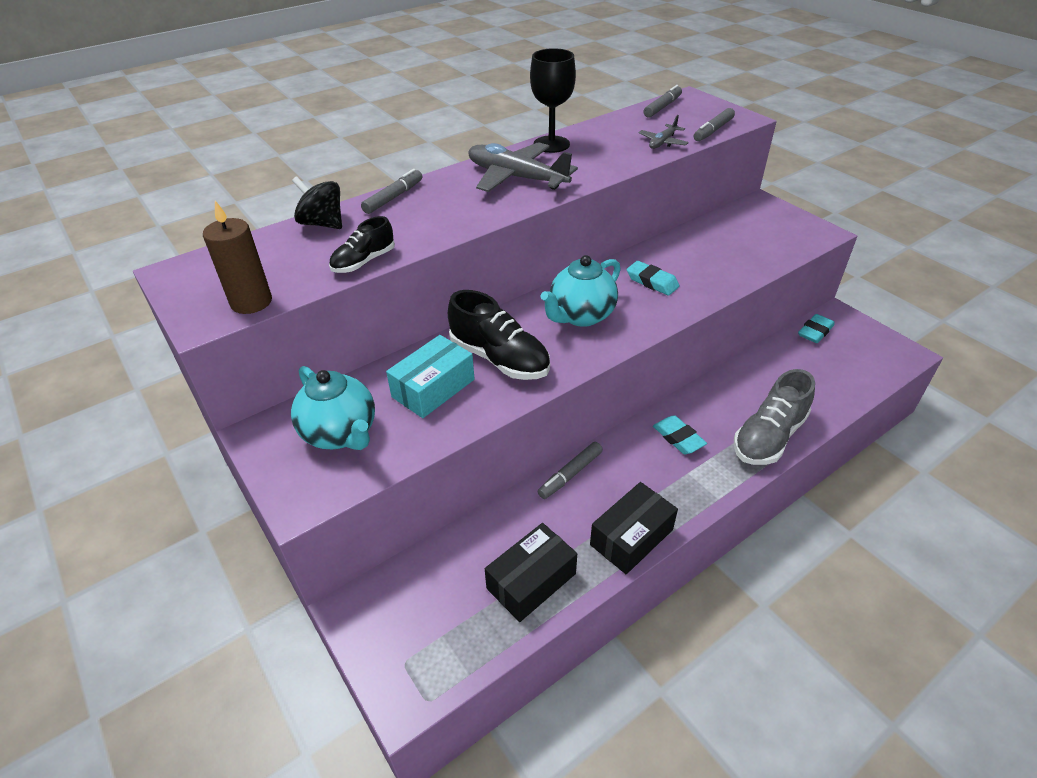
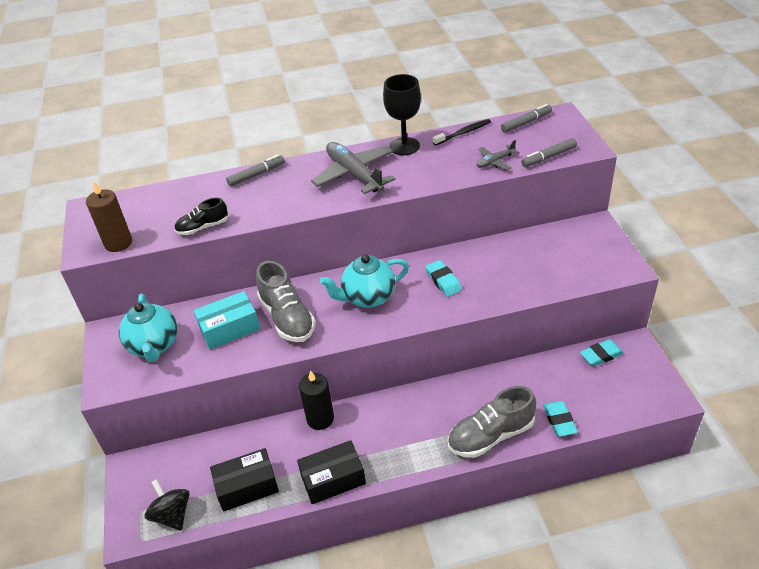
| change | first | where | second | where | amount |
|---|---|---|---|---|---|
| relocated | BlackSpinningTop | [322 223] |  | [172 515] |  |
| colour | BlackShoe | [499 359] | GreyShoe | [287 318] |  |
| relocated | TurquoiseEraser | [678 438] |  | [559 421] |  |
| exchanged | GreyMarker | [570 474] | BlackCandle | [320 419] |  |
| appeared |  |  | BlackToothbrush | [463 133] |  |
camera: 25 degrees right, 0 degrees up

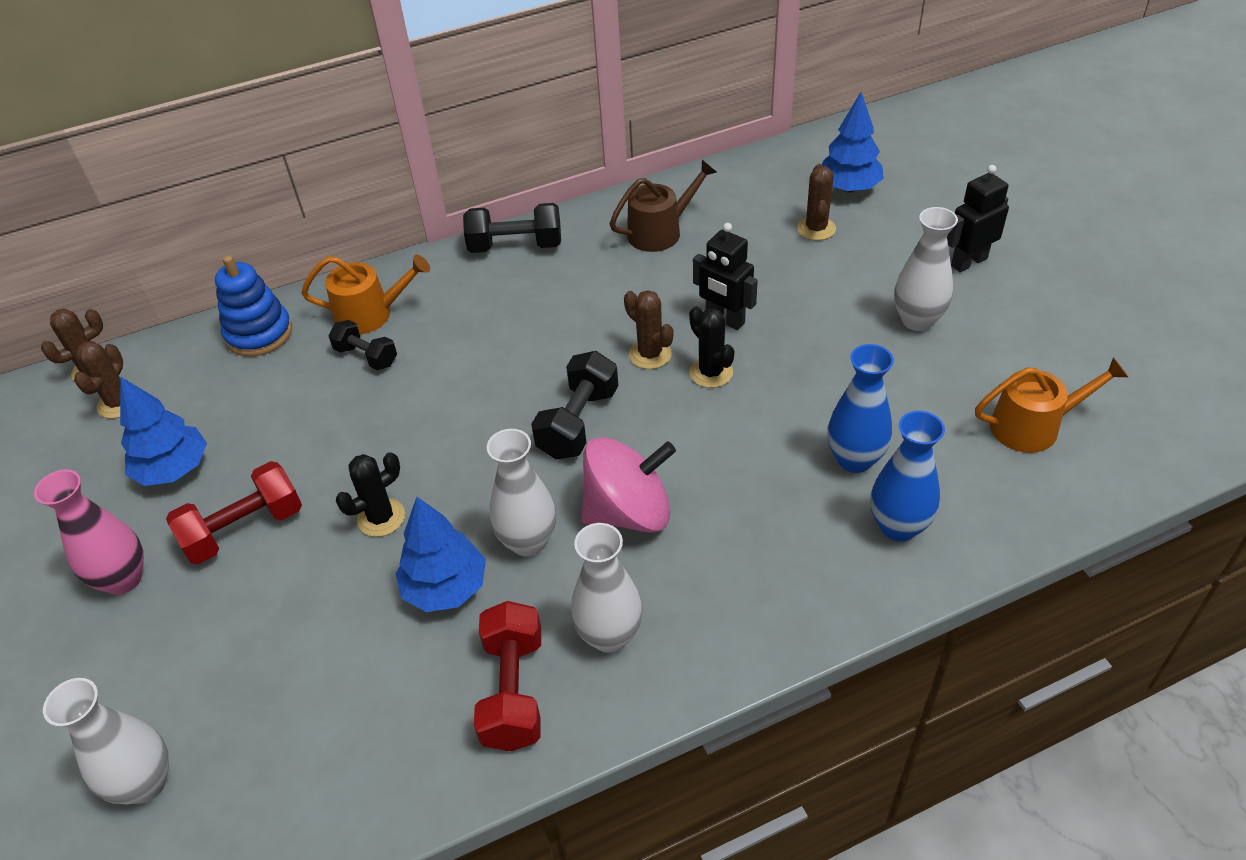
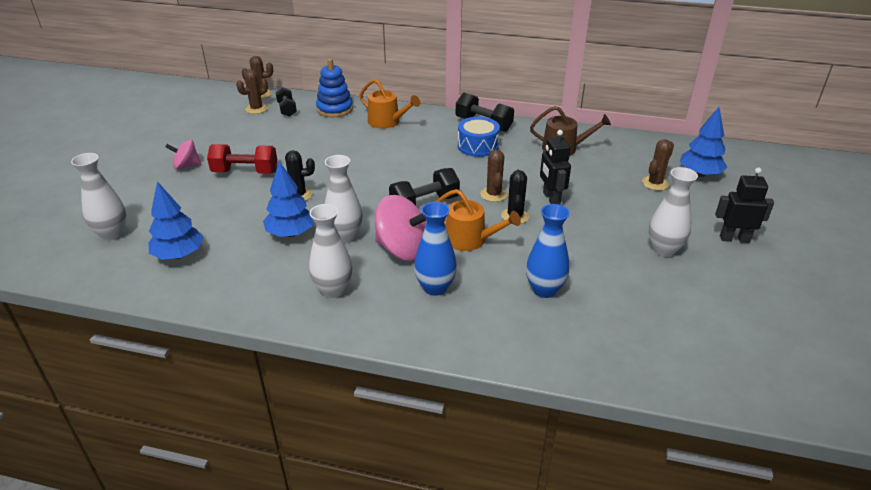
| change | first | where | second | where | amount |
|---|---|---|---|---|---|
| relocated | BlackDumbbell | [366 356] |  | [287 109] |  |
| relocated | OrangeWateringCan | [1033 426] |  | [470 240] |  |
| relocated | BlueTree | [174 469] |  | [179 255] |  |
| relocated | BlueVase | [898 526] |  | [435 287] |  |
| exchanged | PinkVase | [123 579] | PinkSpinningTop | [186 166] |  |
| missing | RedDumbbell | [513 691] |  |  |  |
| appeared |  |  | BlueDrum | [478 146] |  |
camera: 35 degrees right, 10 degrees down

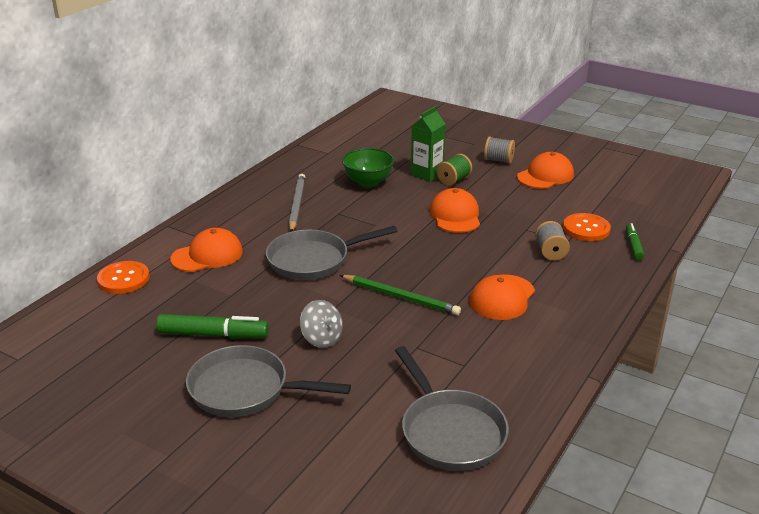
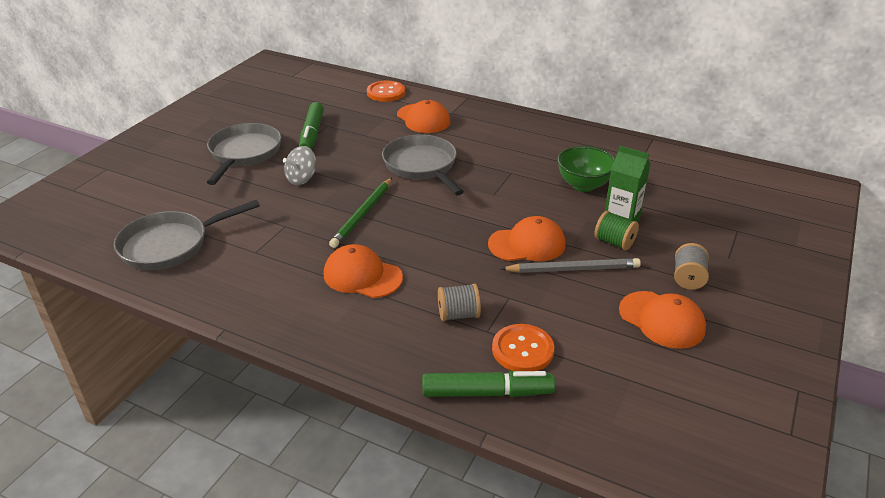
| change | first | where | second | where | amount |
|---|---|---|---|---|---|
| relocated | GreyPencil | [297 205] |  | [573 269] |  |
| size | GreenMarker | [633 246] |  | [487 393] | x1.69 |
camera: 85 degrees right, 5 degrees up

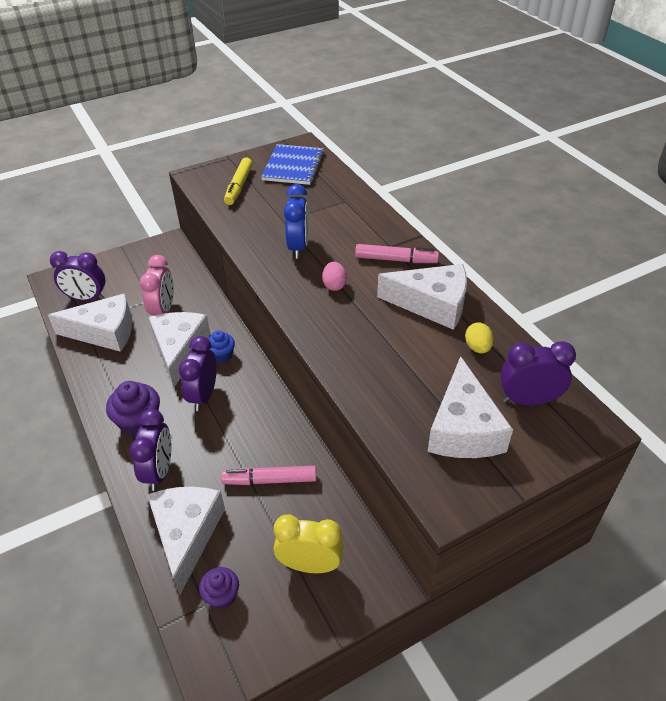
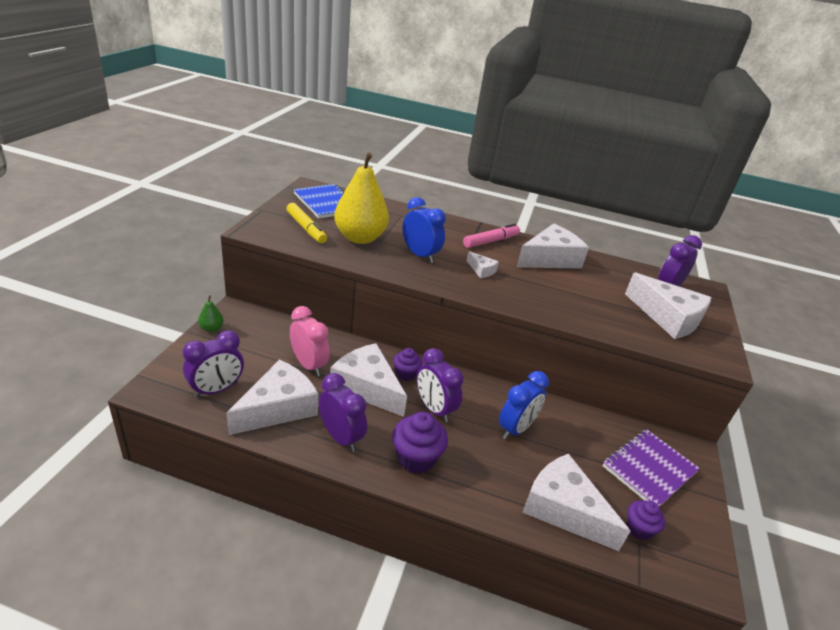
| change | first | where | second | where | amount |
|---|---|---|---|---|---|
| exchanged | PinkEgg | [334 285] | WhiteCheese | [481 270] |  |
| missing | YellowEgg | [477 348] |  |  |  |
| colour | BlueCupcake | [222 355] | PurpleCupcake | [405 374] |  |
| relocated | PurpleClock | [159 471] |  | [341 437] |  |
| missing | PinkMarker | [270 480] |  |  |  |
| exchanged | YellowClock | [310 565] | PurpleNotebook | [649 469] |  |
| appeared |  |  | YellowPear | [360 238] |  |
| appeared |  |  | GreenPear | [211 328] |  |
| appeared |  |  | BlueClock | [515 429] |  |
camera: 50 degrees left, 10 degrees down

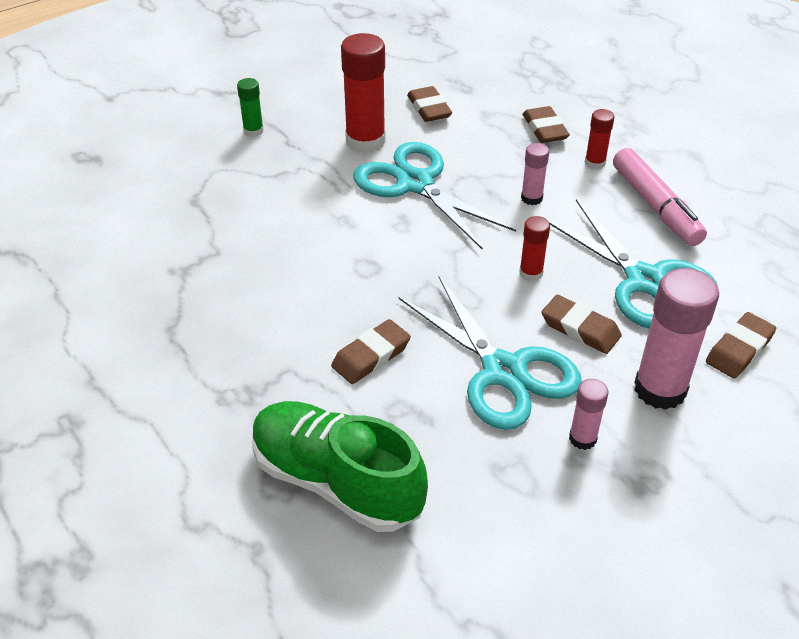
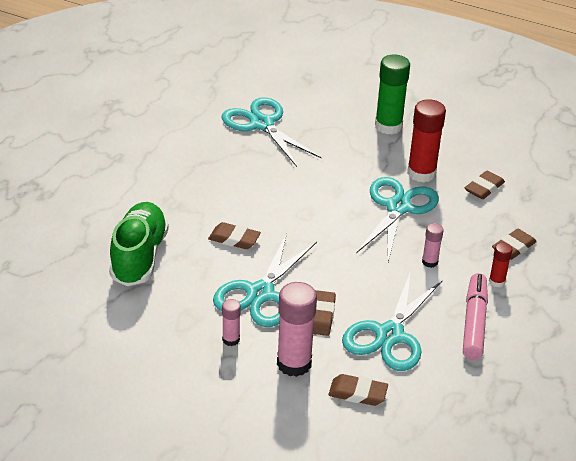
| change | first | where | second | where | amount |
|---|---|---|---|---|---|
| size | GreenGlueStick | [253 131] |  | [388 126] | x1.95 |
| spun | PinkMarker | [655 206] |  | [474 322] | 150 degrees clockwise |
| missing | RedGlueStick | [531 273] |  |  |  |
| appeared |  |  | TurquoiseScissors | [262 124] |  |
camera: 60 degrees right, 5 degrees down

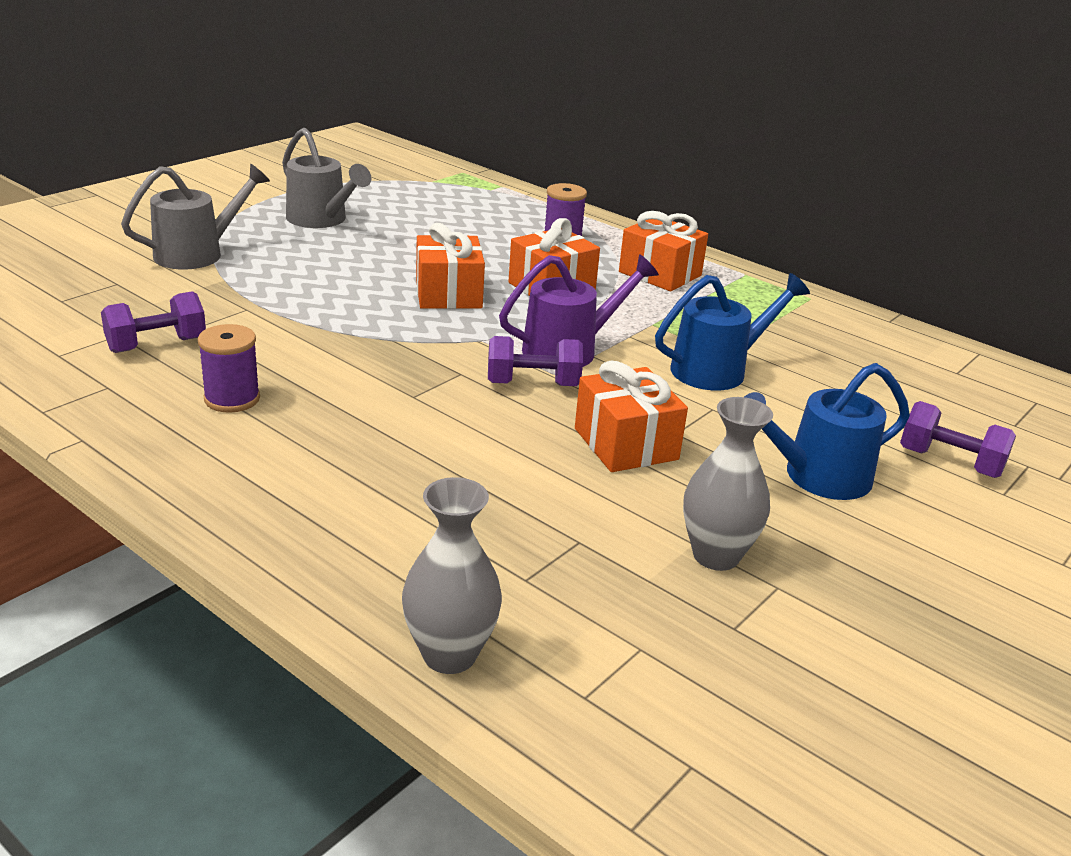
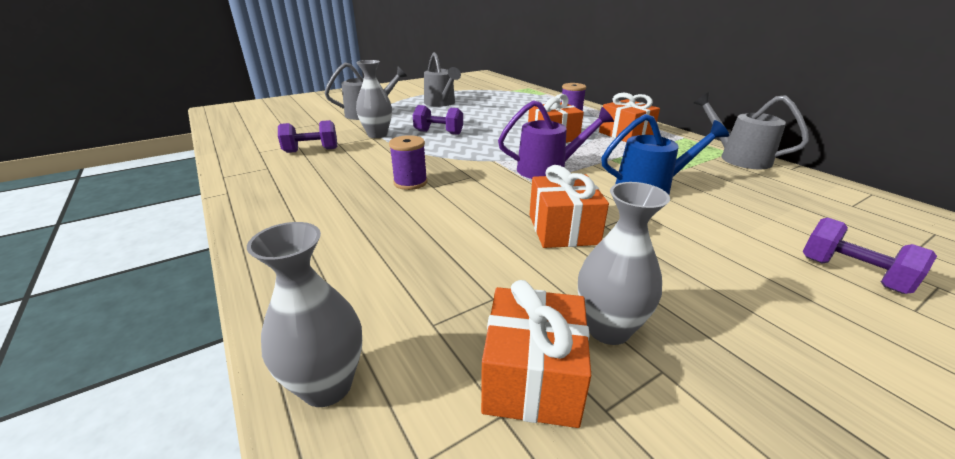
| change | first | where | second | where | amount |
|---|---|---|---|---|---|
| relocated | OrangeGift | [448 294] |  | [532 377] |  |
| relocated | PurpleSpool | [232 399] |  | [410 182] |  |
| relocated | PurpleDumbbell | [532 384] |  | [438 132] |  |
| missing | BlueWateringCan | [816 477] |  |  |  |
| appeared |  |  | GreyVase | [377 135] |  |
| appeared |  |  | GreyWateringCan | [737 158] |  |
camera: 20 degrees right, 0 degrees up

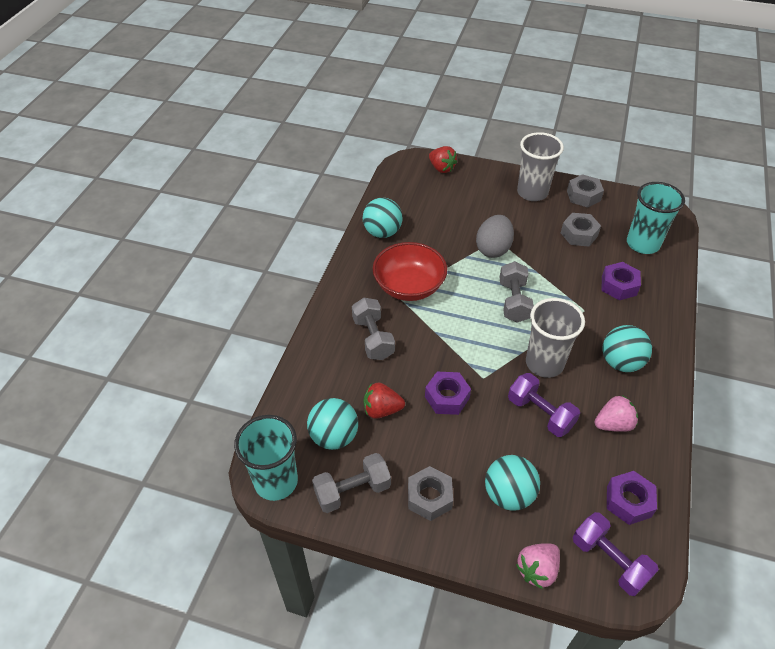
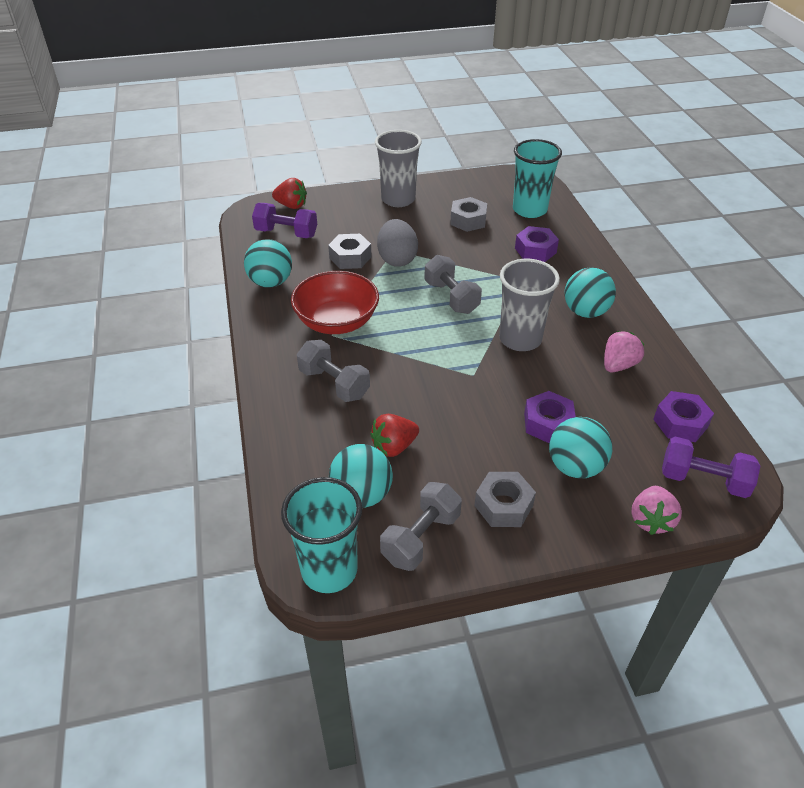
| change | first | where | second | where | amount |
|---|---|---|---|---|---|
| relocated | GreyNut | [583 196] |  | [350 257] |  |
| relocated | PurpleNut | [447 397] |  | [548 423] |  |
| relocated | PurpleDumbbell | [540 413] |  | [286 233] |  |
camera: 30 degrees left, 5 degrees down

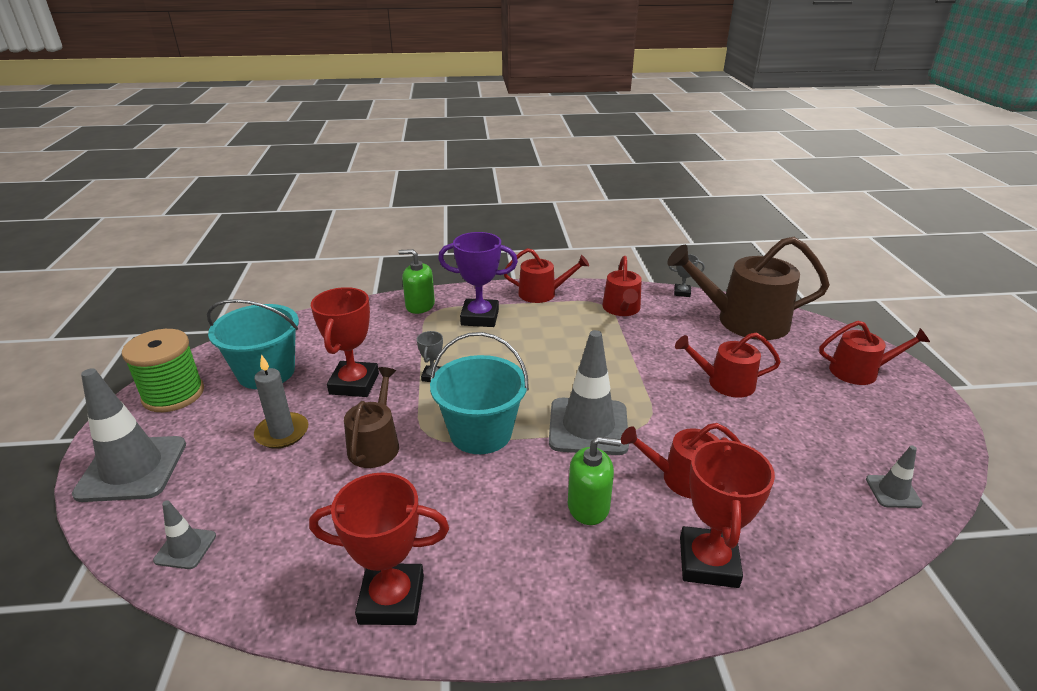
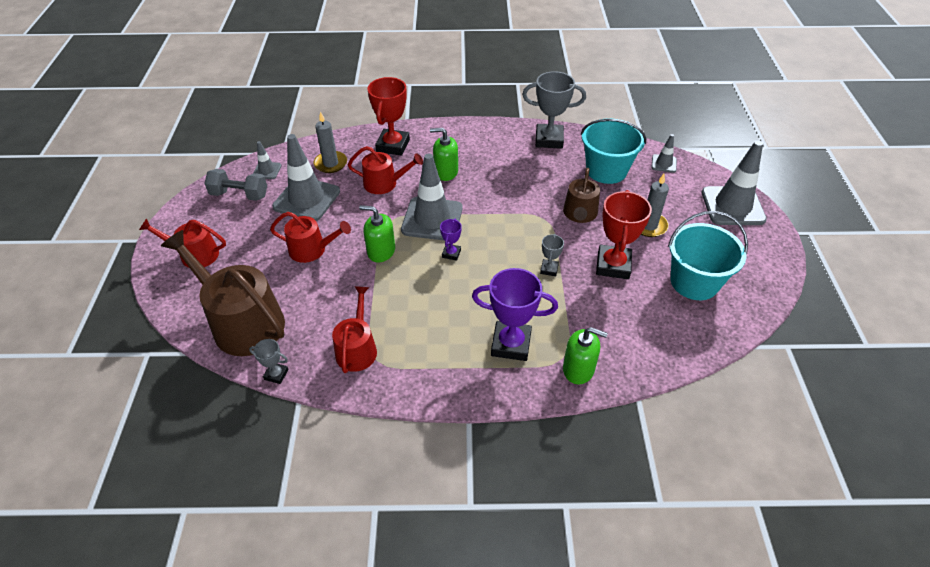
| change | first | where | second | where | amount |
|---|---|---|---|---|---|
| spun | BrownWateringCan | [743 321] |  | [242 322] | 150 degrees counterclockwise |
| missing | RedWateringCan | [542 293] |  |  |  |
| missing | GreenSpool | [173 394] |  |  |  |
| relocated | TurquoiseBucket | [480 433] |  | [606 170] |  |
| colour | RedTrophy | [391 599] | GreyTrophy | [549 140] |  |
| appeared |  |  | GreyCandle | [331 163] |  |
| appeared |  |  | GreyTrafficCone | [307 199] |  |
| appeared |  |  | GreyDumbbell | [239 195] |  |
| appeared |  |  | GreenSoapDispenser | [381 251] |  |
| appeared |  |  | PurpleTrophy | [451 253] |  |
camera: 175 degrees left, 15 degrees up

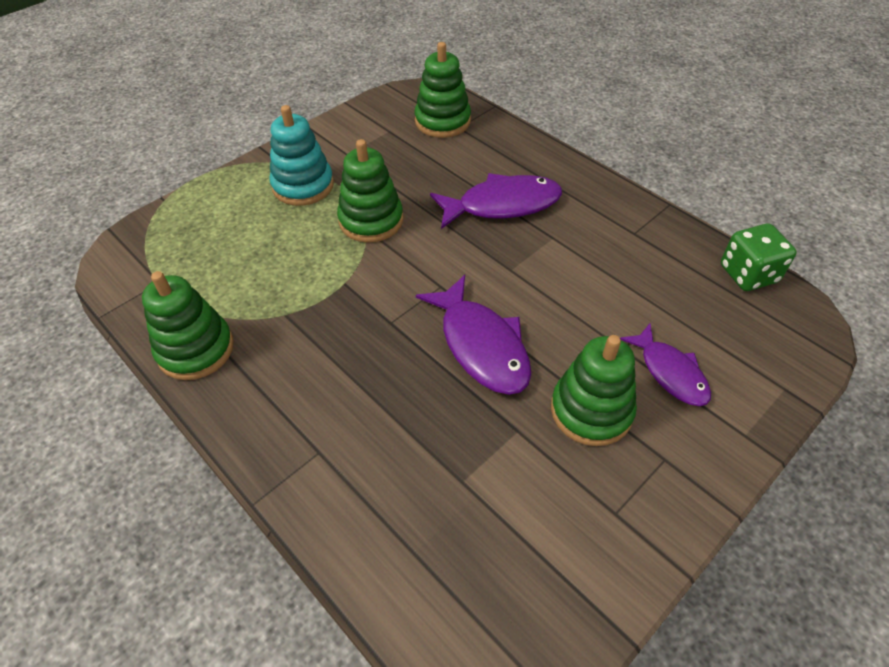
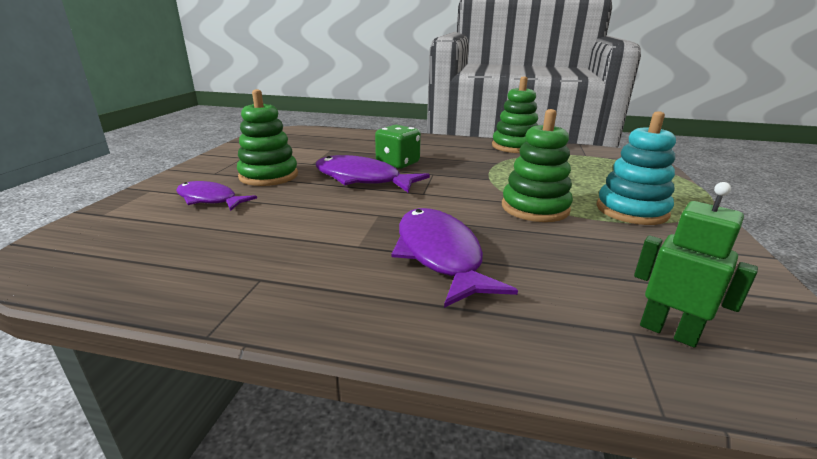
| change | first | where | second | where | amount |
|---|---|---|---|---|---|
| exchanged | GreenStackingToy | [442 121] | GreenRobot | [668 331] |  |
| spun | PurpleFish | [502 205] |  | [439 255] | 120 degrees clockwise |
| relocated | GreenDice | [748 274] |  | [397 163] |  |
camera: 145 degrees right, 25 degrees down

